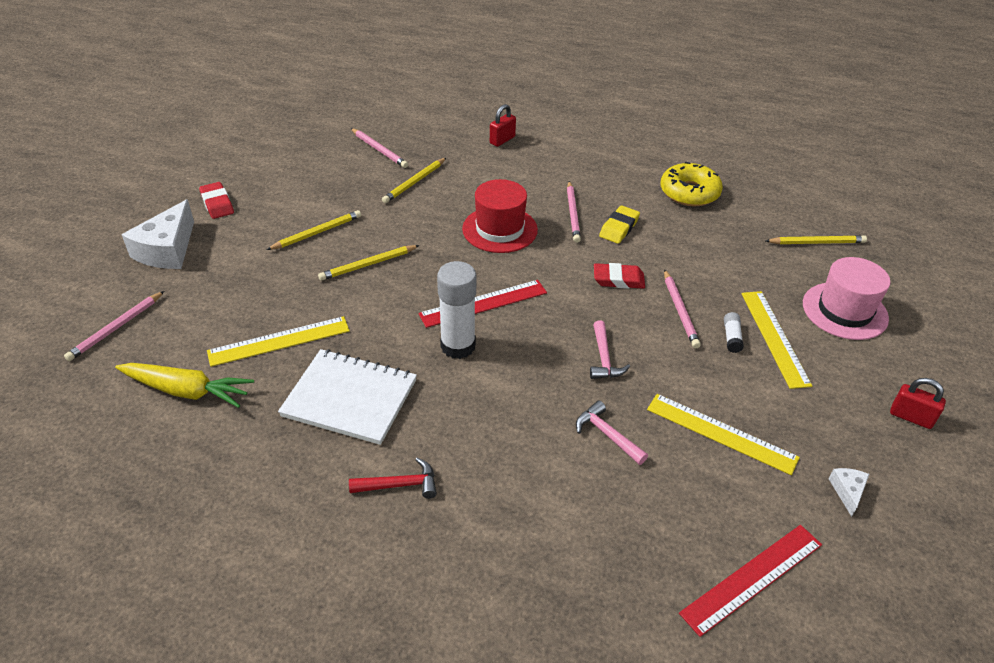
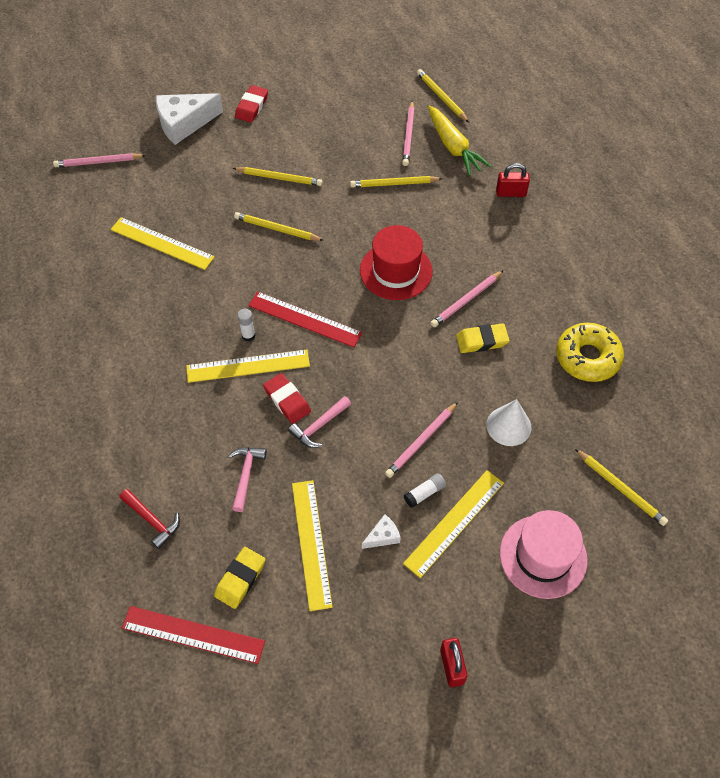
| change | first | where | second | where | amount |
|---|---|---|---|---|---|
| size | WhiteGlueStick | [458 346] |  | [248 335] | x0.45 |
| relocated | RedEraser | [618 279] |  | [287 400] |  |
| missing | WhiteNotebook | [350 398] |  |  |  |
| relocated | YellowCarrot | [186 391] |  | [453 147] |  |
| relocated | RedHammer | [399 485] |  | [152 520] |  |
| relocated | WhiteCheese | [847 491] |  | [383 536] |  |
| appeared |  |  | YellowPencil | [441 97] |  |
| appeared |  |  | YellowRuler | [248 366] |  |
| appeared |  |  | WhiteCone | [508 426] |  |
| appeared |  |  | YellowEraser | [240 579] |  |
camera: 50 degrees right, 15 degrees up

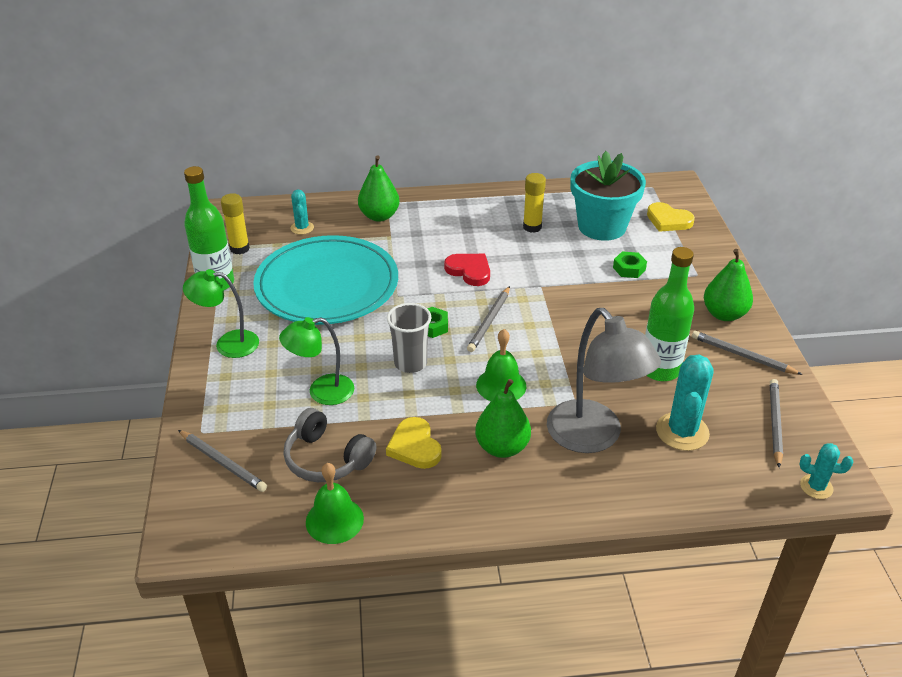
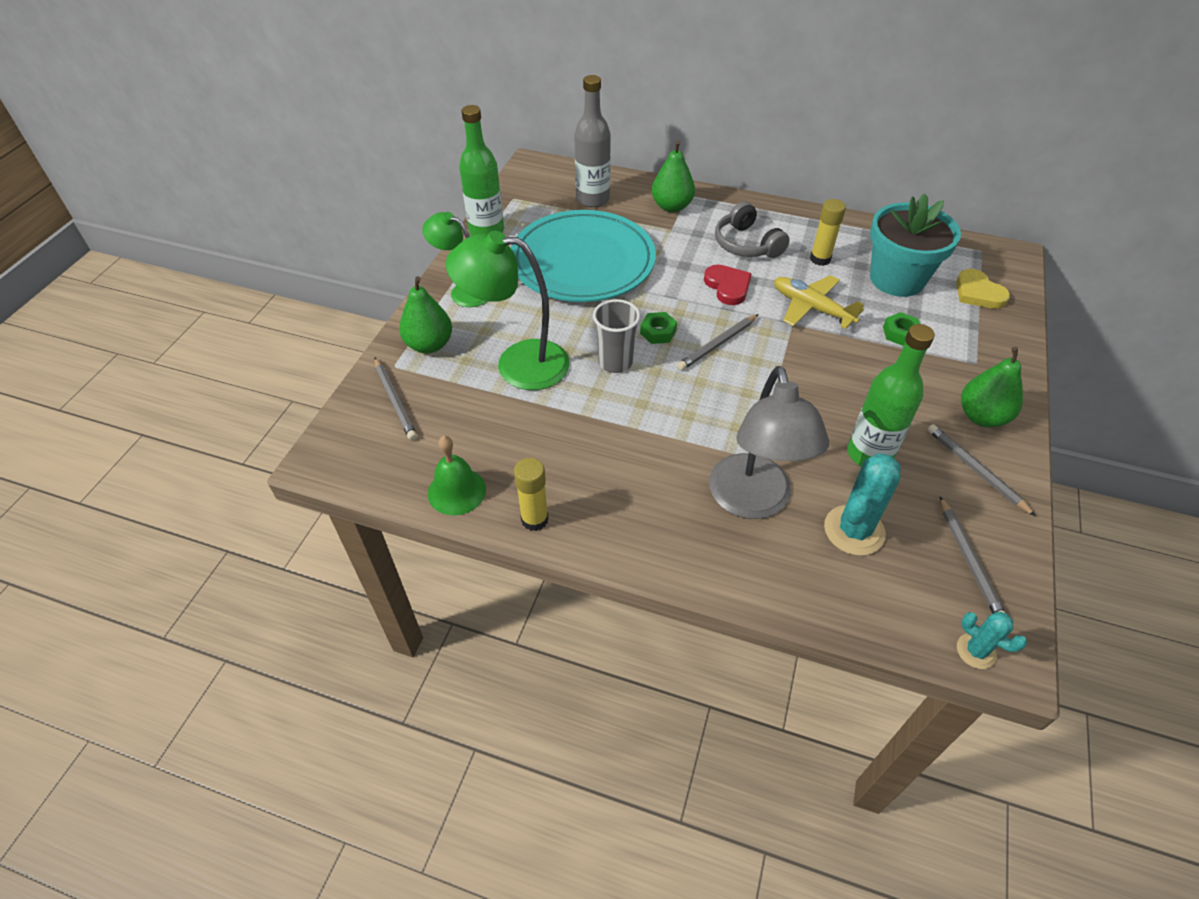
| change | first | where | second | where | amount |
|---|---|---|---|---|---|
| exchanged | TurquoiseCactus | [302 228] | GreyBottle | [593 199] |  |
| relocated | YellowGlueStick | [239 248] |  | [534 519] |  |
| size | GreenLamp | [321 392] |  | [517 363] | x1.59 |
| missing | GreenBell | [501 385] |  |  |  |
| relocated | GreenPear | [502 447] |  | [429 345] |  |
| spun | GreyPencil | [775 423] |  | [969 560] | 135 degrees clockwise |
| relocated | GreyHeadphones | [327 458] |  | [746 244] |  |
| missing | YellowHeart | [414 446] |  |  |  |
| appeared |  |  | YellowPlane | [811 308] |  |
camera: 25 degrees right, 10 degrees up

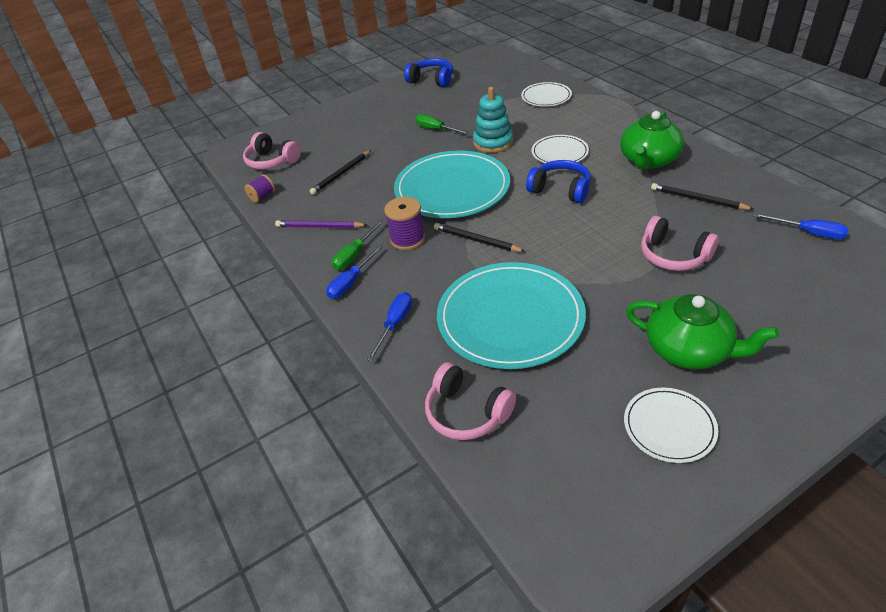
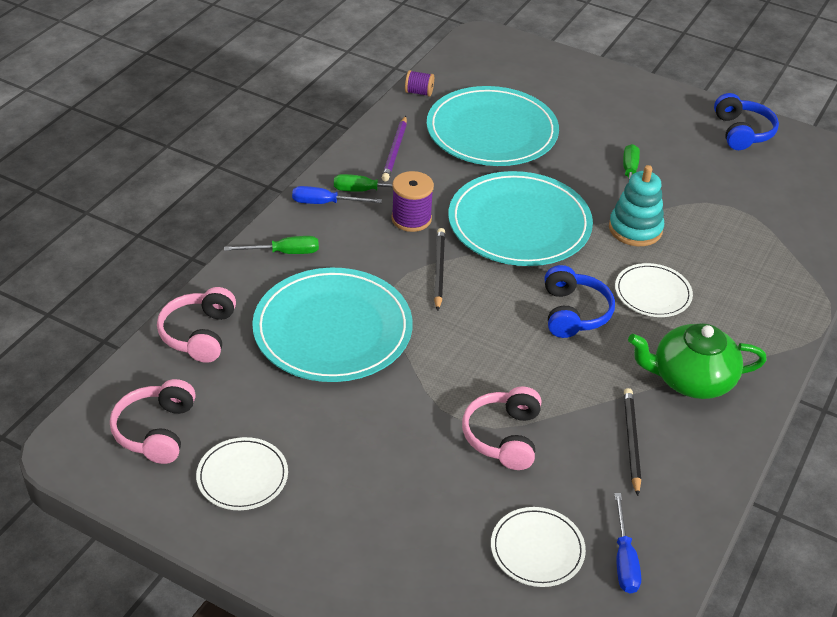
| change | first | where | second | where | amount |
|---|---|---|---|---|---|
| relocated | WhitePlate | [546 97] |  | [537 549] |  |
| relocated | PinkHeadphones | [272 161] |  | [156 431] |  |
| exchanged | BlackPencil | [341 174] | TurquoisePlate | [492 131] |  |
| spun | PurplePencil | [320 227] |  | [395 151] | 150 degrees counterclockwise |
| colour | BlueScrewdriver | [395 324] | GreenScrewdriver | [284 252] |  |
| missing | GreenTeapot | [688 350] |  |  |  |
camera: 55 degrees right, 0 degrees up

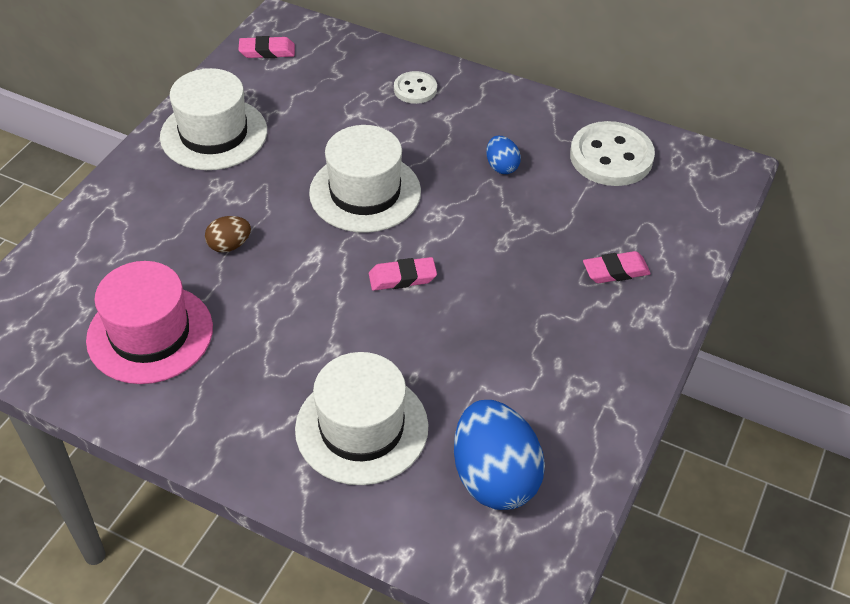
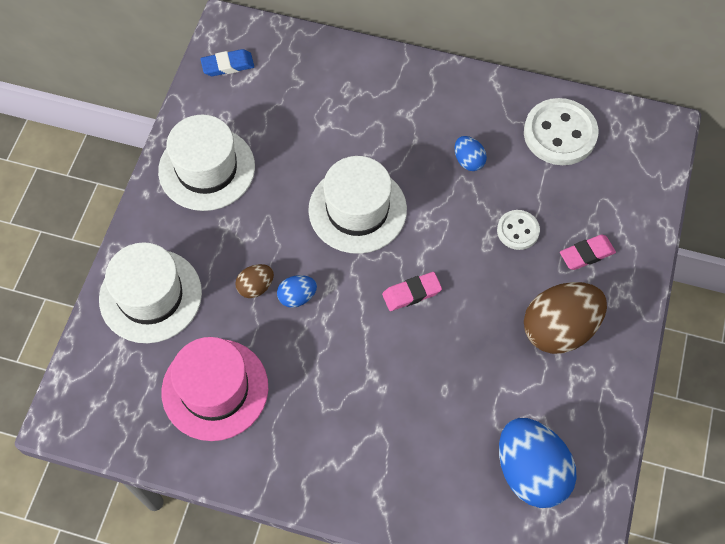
| change | first | where | second | where | amount |
|---|---|---|---|---|---|
| colour | PinkEraser | [267 51] | BlueEraser | [228 65] |  |
| relocated | WhiteButton | [415 89] |  | [518 231] |  |
| relocated | WhiteHat | [361 428] |  | [150 296] |  |
| appeared |  |  | BlueEgg | [297 297] |  |
| appeared |  |  | BrownEgg | [559 329] |  |
camera: 10 degrees left, 15 degrees up

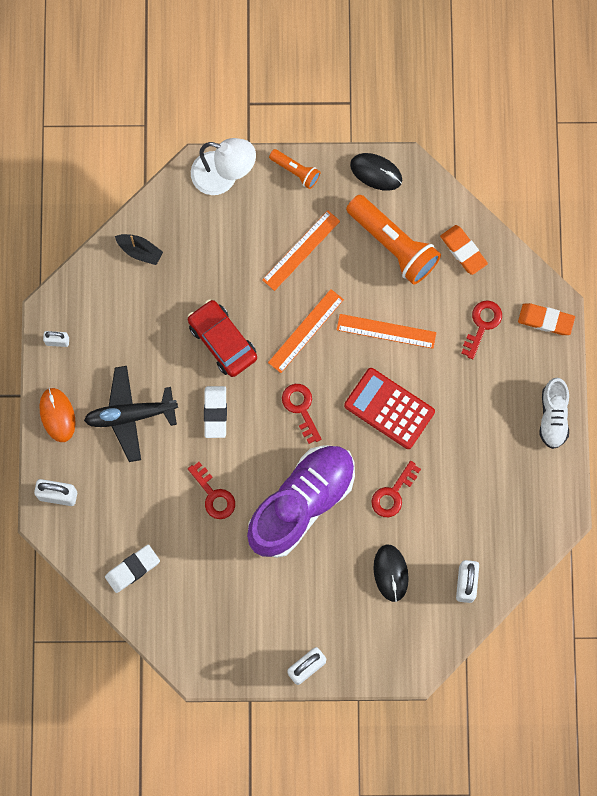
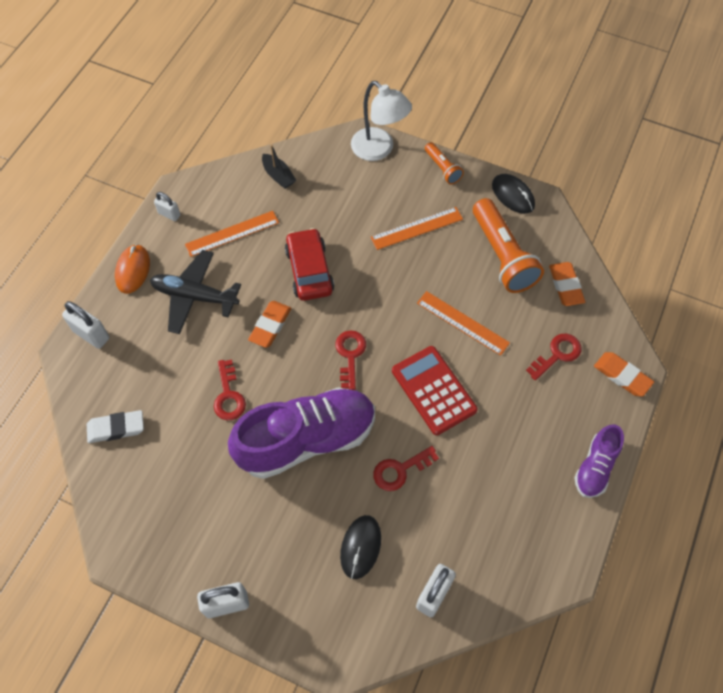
| change | first | where | second | where | amount |
|---|---|---|---|---|---|
| relocated | OrangeRuler | [306 331] |  | [232 234] |  |
| colour | WhiteShoe | [553 416] | PurpleShoe | [595 467] |  |
| colour | WhiteEraser | [215 412] | OrangeEraser | [270 326] |  |
camera: 25 degrees right, 15 degrees down

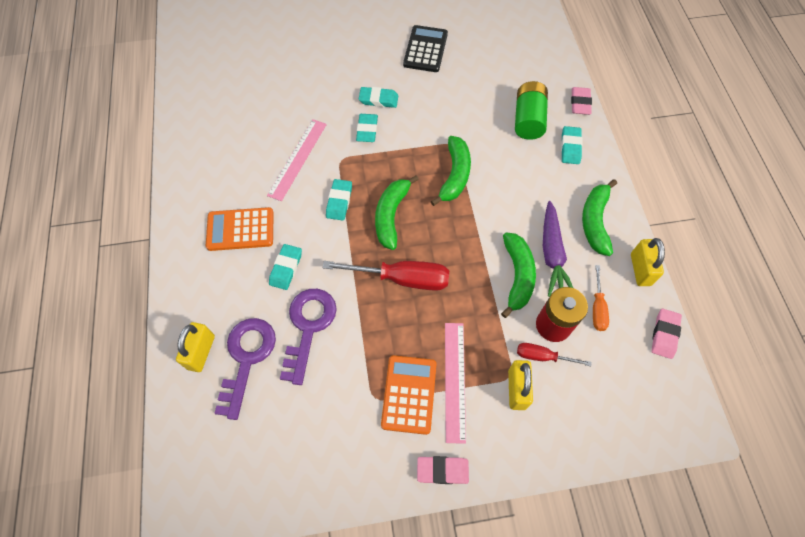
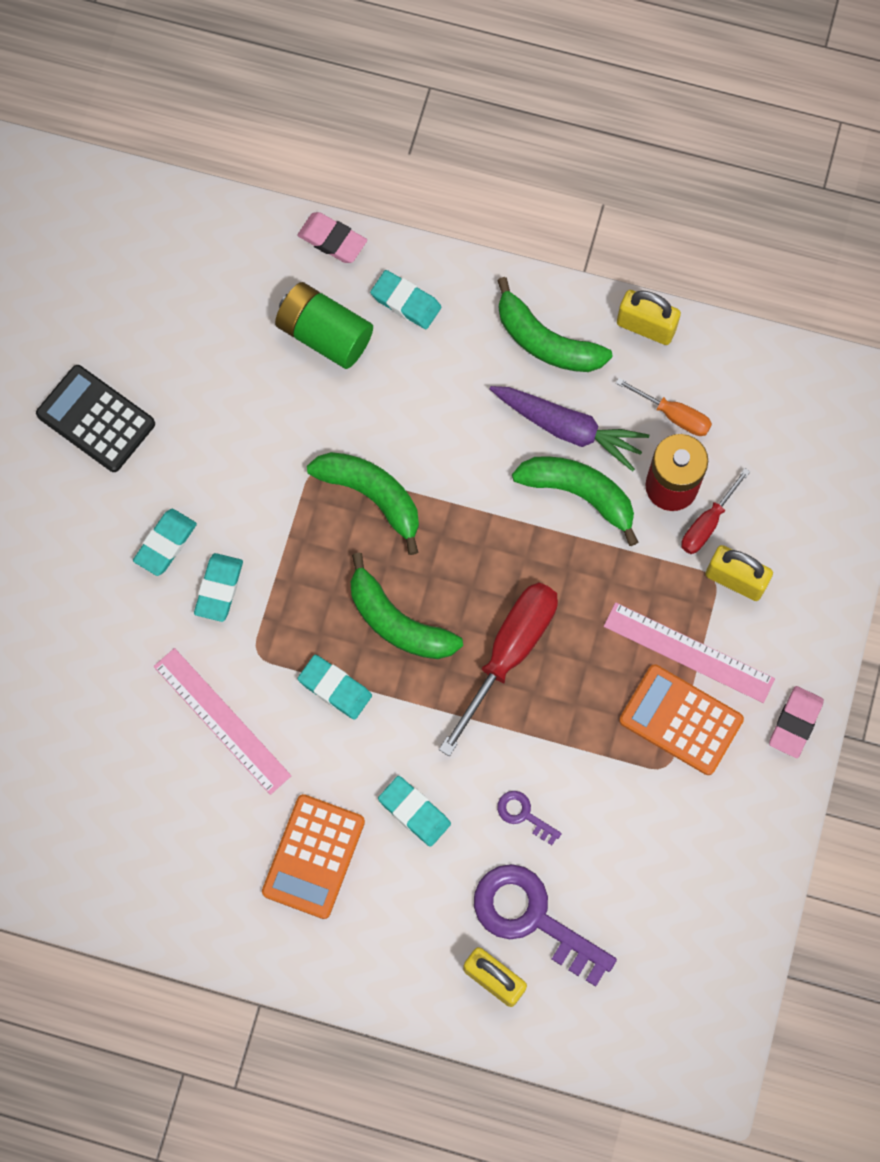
| change | first | where | second | where | amount |
|---|---|---|---|---|---|
| spun | TurquoiseEraser | [367 130] |  | [219 589] | 75 degrees clockwise |
| size | PurpleKey | [308 327] |  | [523 814] | x0.46 |
| missing | PinkEraser | [664 334] |  |  |  |
camera: 65 degrees left, 10 degrees up

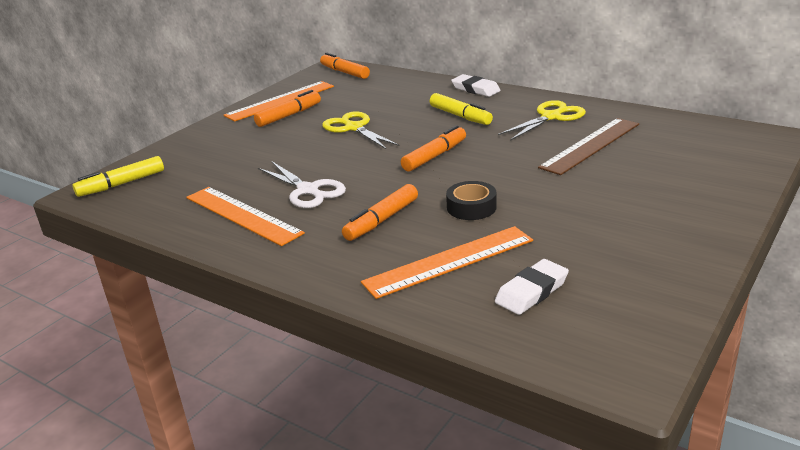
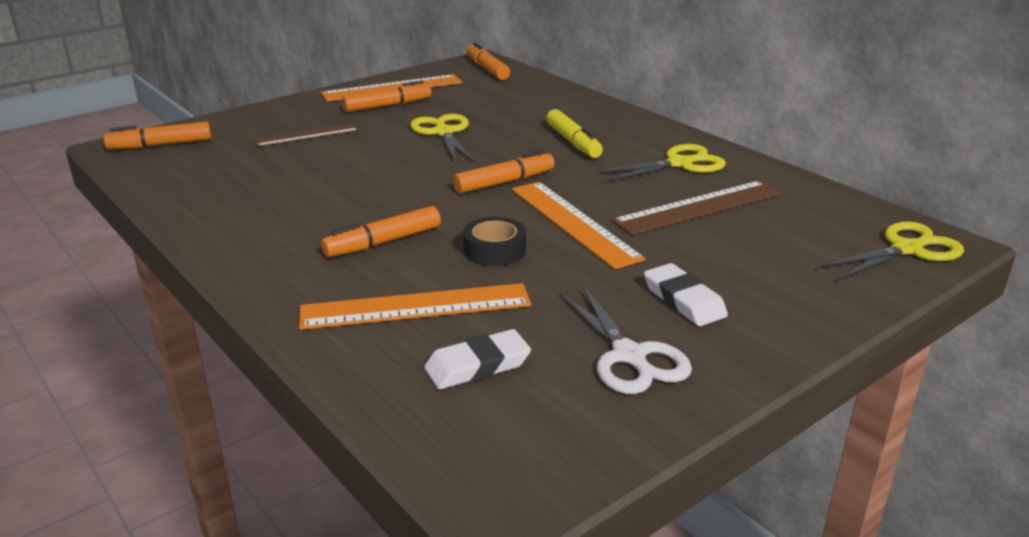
| change | first | where | second | where | amount |
|---|---|---|---|---|---|
| relocated | WhiteEraser | [475 89] |  | [683 300] |  |
| colour | YellowMarker | [121 184] | OrangeMarker | [160 145] |  |
| relocated | WhiteScissors | [307 190] |  | [629 356] |  |
| relocated | OrangeRuler | [242 215] |  | [573 223] |  |
| appeared |  |  | BrownRuler | [307 135] |  |
| appeared |  |  | YellowScissors | [906 249] |  |
camera: 15 degrees right, 0 degrees up

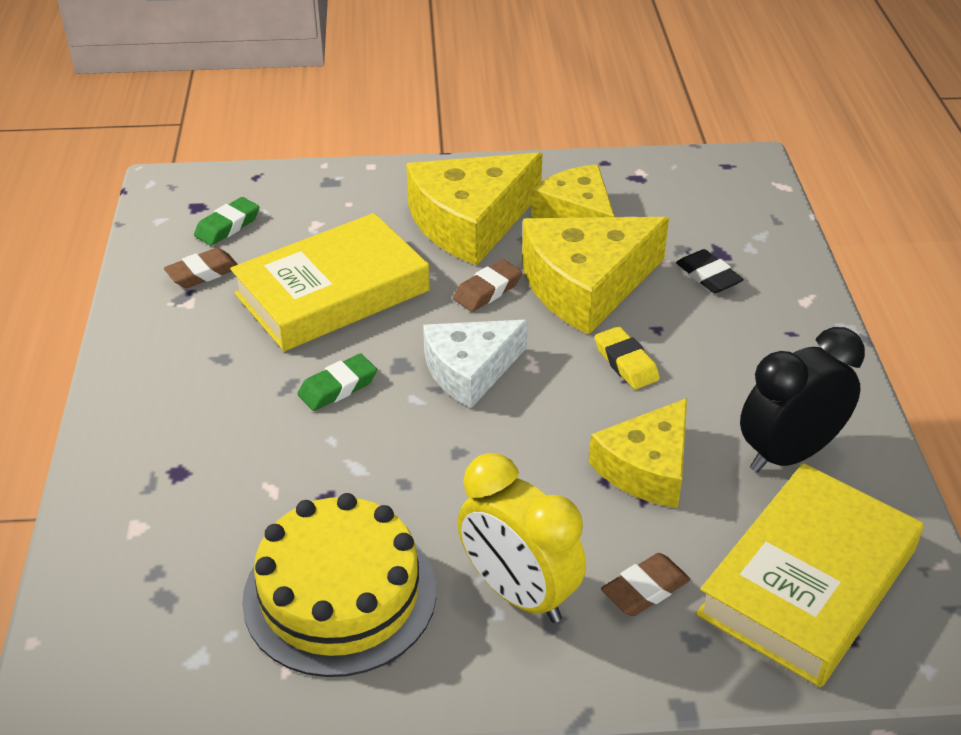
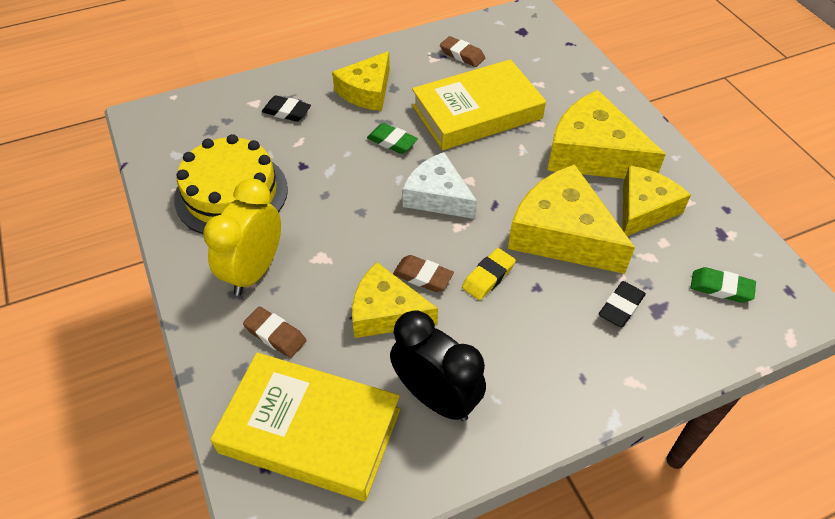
| change | first | where | second | where | amount |
|---|---|---|---|---|---|
| relocated | GreenEraser | [227 226] |  | [721 288] |  |
| spun | YellowBook | [332 292] |  | [477 112] | 60 degrees counterclockwise |
| relocated | BrownEraser | [487 290] |  | [423 276] |  |
| appeared |  |  | YellowCheese | [367 91] |  |
| appeared |  |  | BlackEraser | [287 112] |  |
camera: 70 degrees right, 10 degrees up

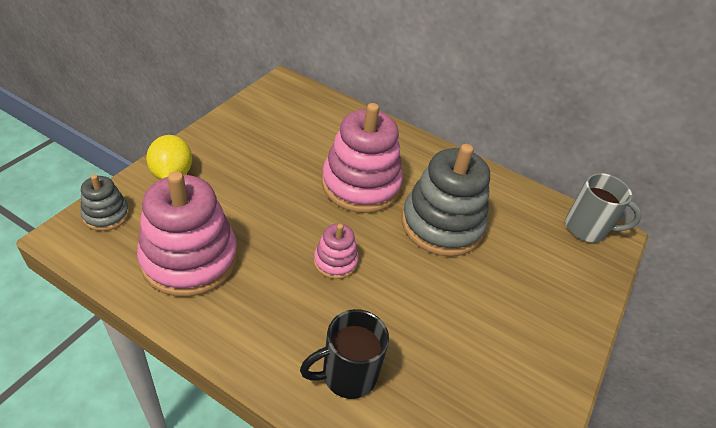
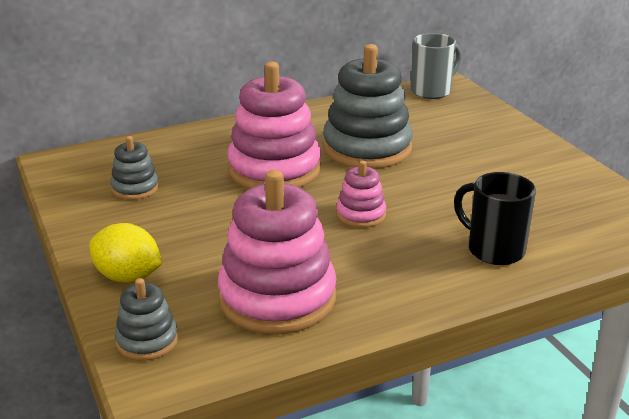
| change | first | where | second | where | amount |
|---|---|---|---|---|---|
| spun | BlackMug | [347 375] |  | [493 250] | 120 degrees clockwise |
| appeared |  |  | GreyStackingToy | [135 188] |  |
camera: 50 degrees left, 15 degrees down

